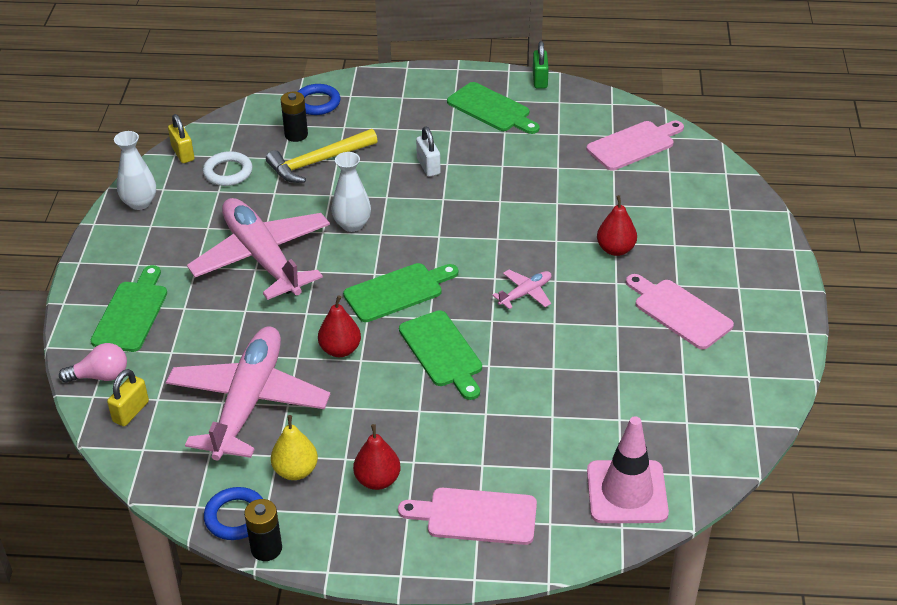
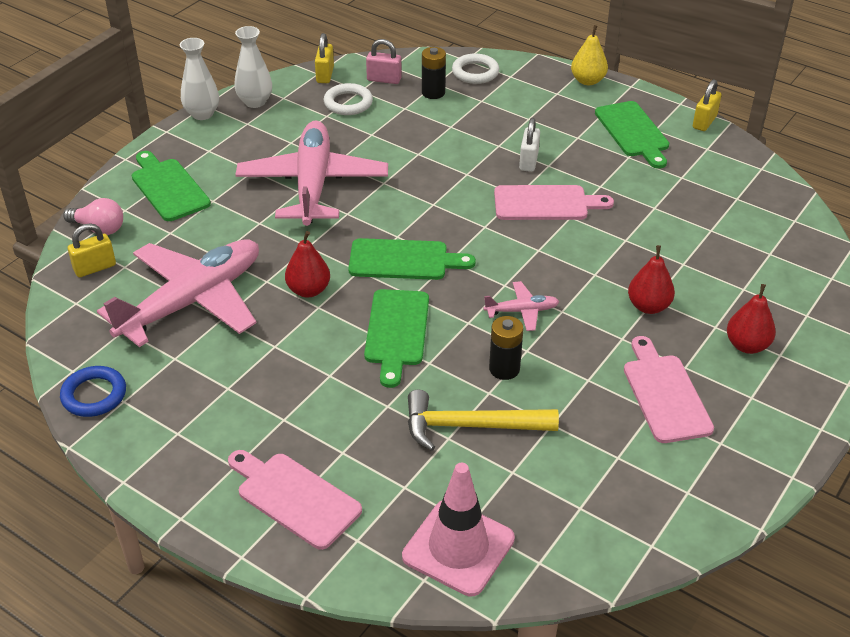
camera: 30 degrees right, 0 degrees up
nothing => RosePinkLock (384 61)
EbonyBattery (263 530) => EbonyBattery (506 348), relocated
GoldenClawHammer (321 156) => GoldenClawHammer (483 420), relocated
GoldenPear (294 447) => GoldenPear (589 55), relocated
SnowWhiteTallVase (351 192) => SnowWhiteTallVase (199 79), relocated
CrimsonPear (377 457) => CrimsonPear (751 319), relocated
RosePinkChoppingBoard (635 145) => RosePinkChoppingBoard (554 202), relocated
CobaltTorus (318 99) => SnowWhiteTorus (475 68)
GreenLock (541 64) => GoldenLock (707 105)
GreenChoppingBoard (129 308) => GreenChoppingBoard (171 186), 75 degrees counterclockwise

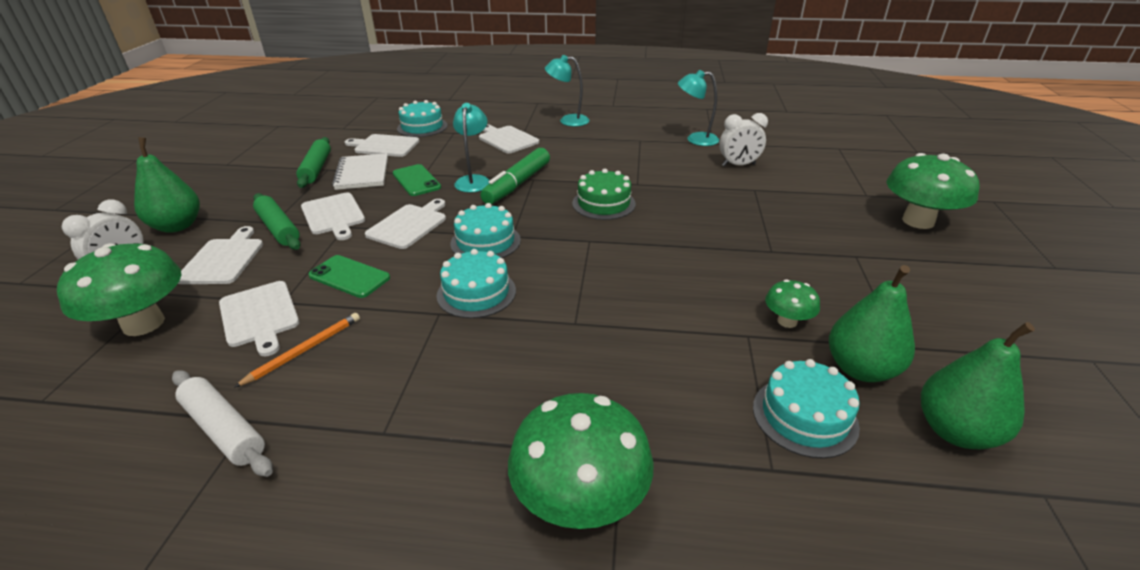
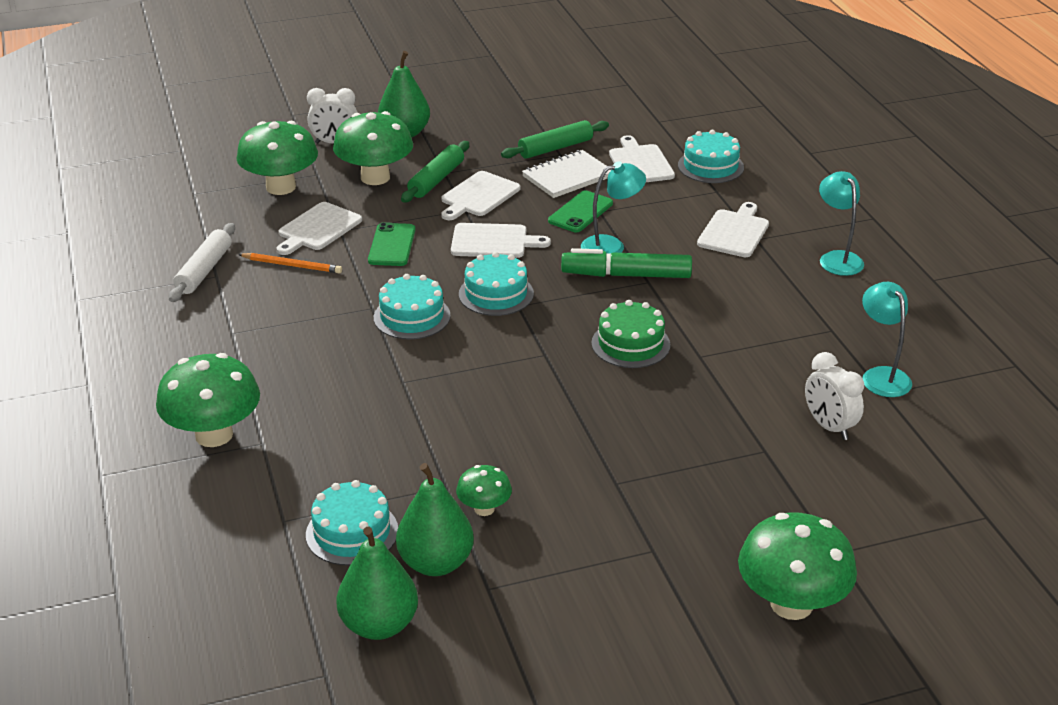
camera: 65 degrees right, 0 degrees up
SnowWhiteChoppingBoard (220 255) => GreenMushroom (373 148)

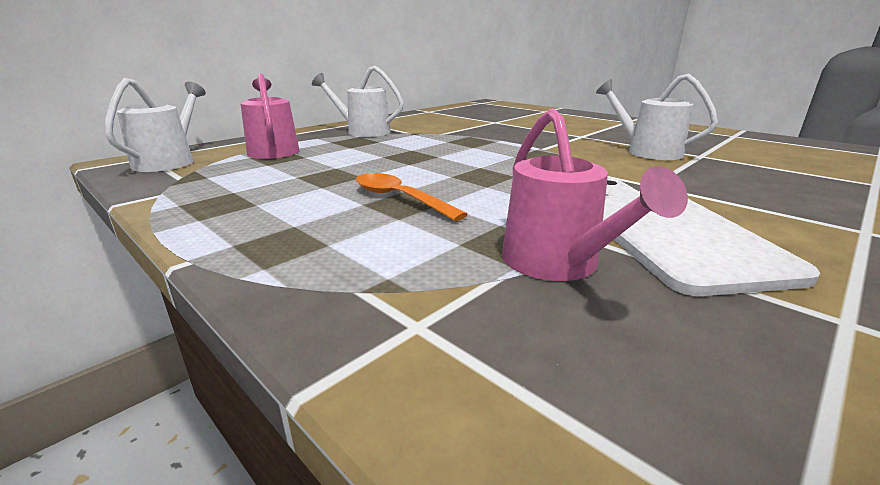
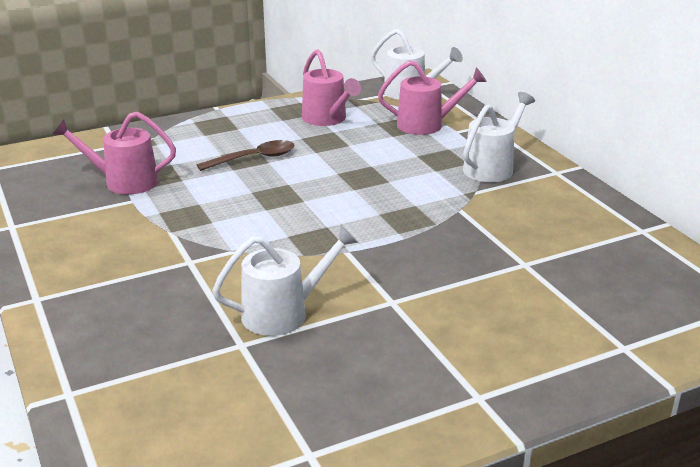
camera: 110 degrees right, 5 degrees up
SnowWhiteChoppingBoard (711 237) => nothing
nothing => RosePinkWateringPot (331 87)
OrangeSpoon (412 197) => DarkBrownSpoon (246 155)

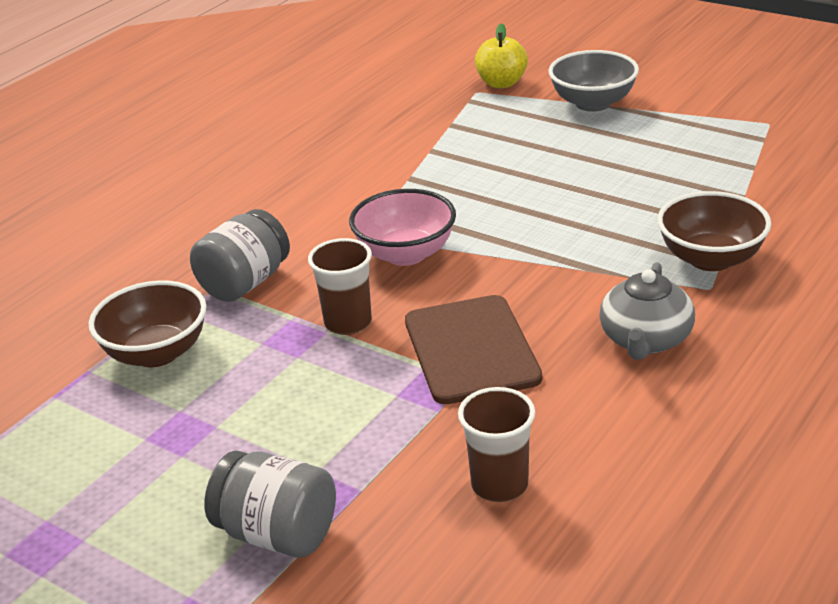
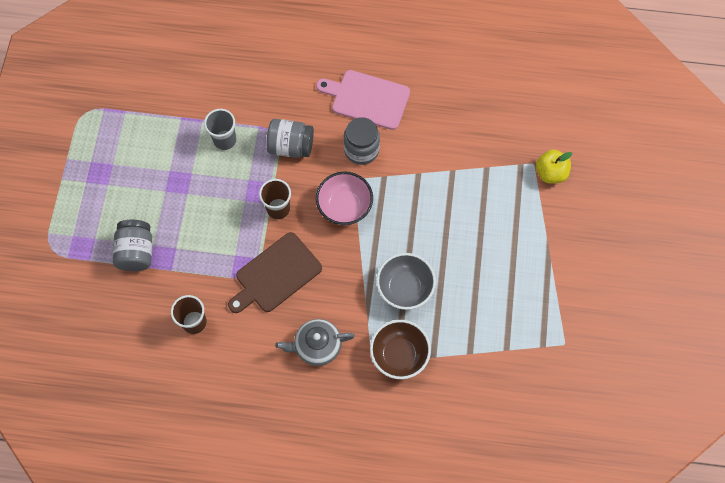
camera: 60 degrees right, 35 degrees up
nothing => RosePinkChoppingBoard (363 100)
nothing => GreyJar (362 141)
GreyDeepDish (593 81) => GreyDeepDish (406 281), relocated
DarkBrownDeepDish (147 323) => GreyBeaker (220 129)

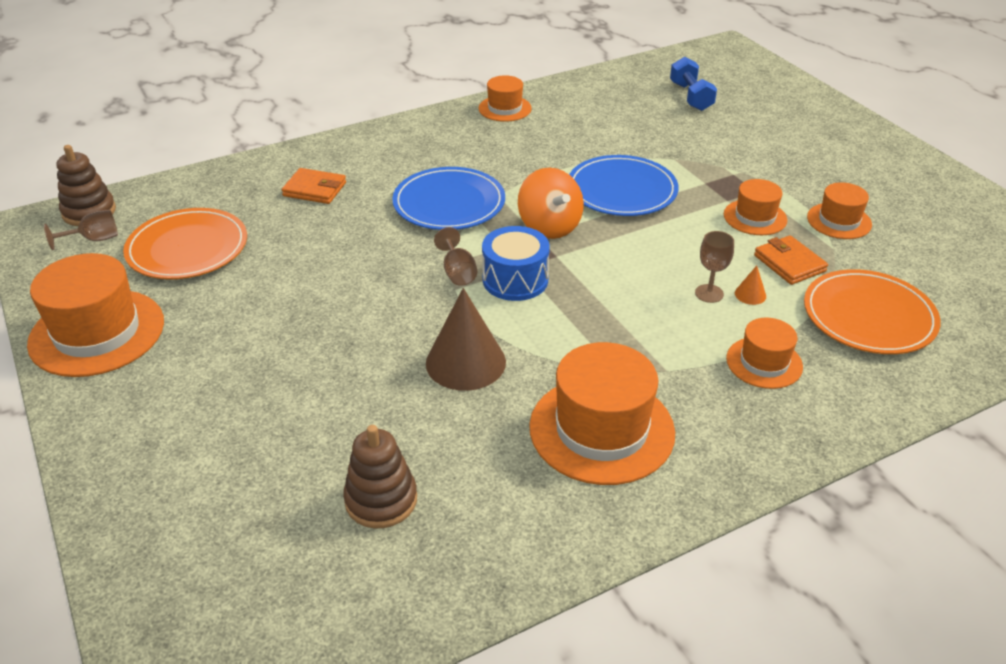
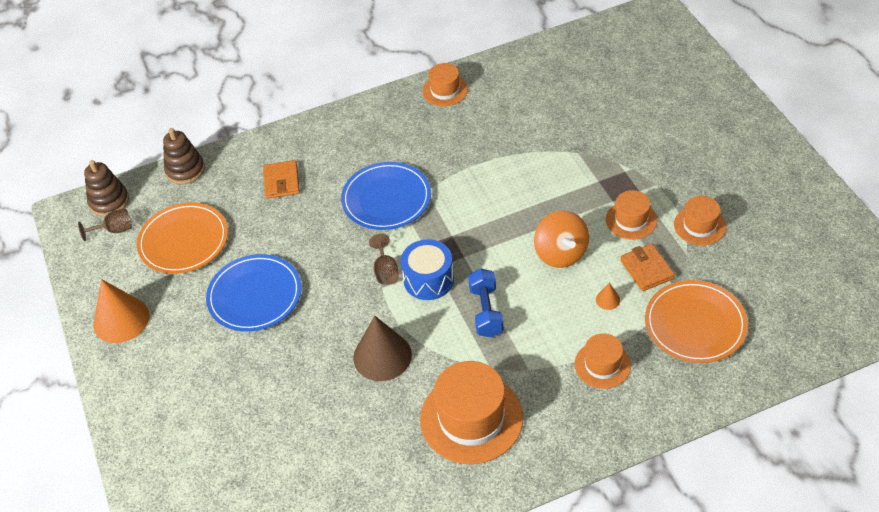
camera: 10 degrees right, 10 degrees up
DarkBrownGoblet (714 267) => nothing
DarkBrownStackingToy (380 476) => DarkBrownStackingToy (184 156), relocated
OrangeSpinningTop (551 203) => OrangeSpinningTop (561 239), relocated
CobaltFlatDish (623 185) => CobaltFlatDish (253 293), relocated
CobaltHandWeight (693 84) => CobaltHandWeight (486 303), relocated
OrangeHat (95 315) => OrangeCone (121 311)
OrangeCardWallet (314 186) => OrangeCardWallet (281 179), 60 degrees clockwise

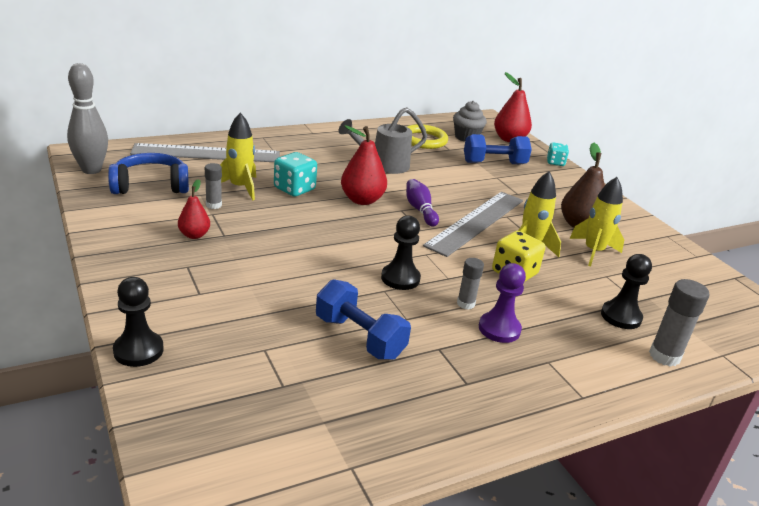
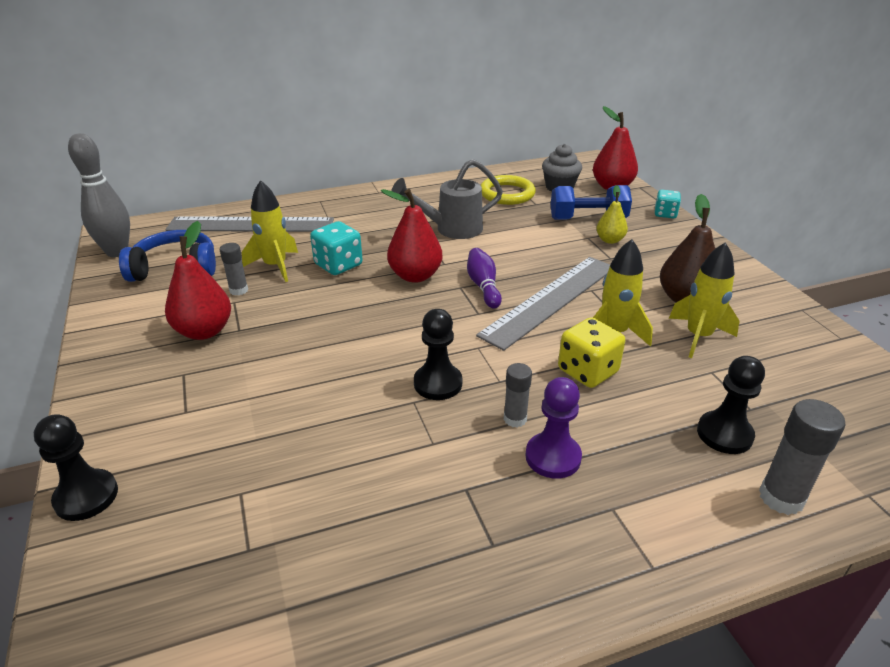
camera: 10 degrees right, 5 degrees up
CobaltHandWeight (363 319) => nothing
nothing => GoldenPear (612 214)
CrimsonPear (194 209) => CrimsonPear (198 280), x1.66

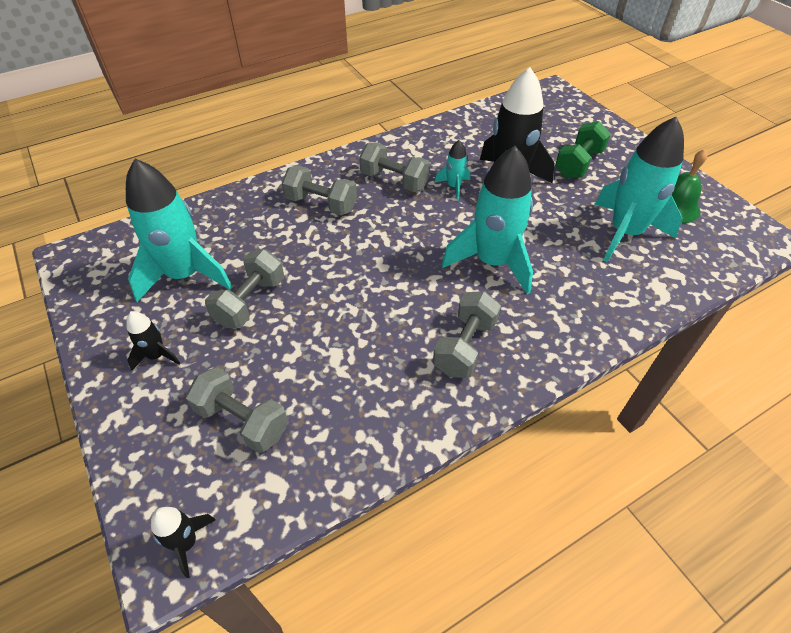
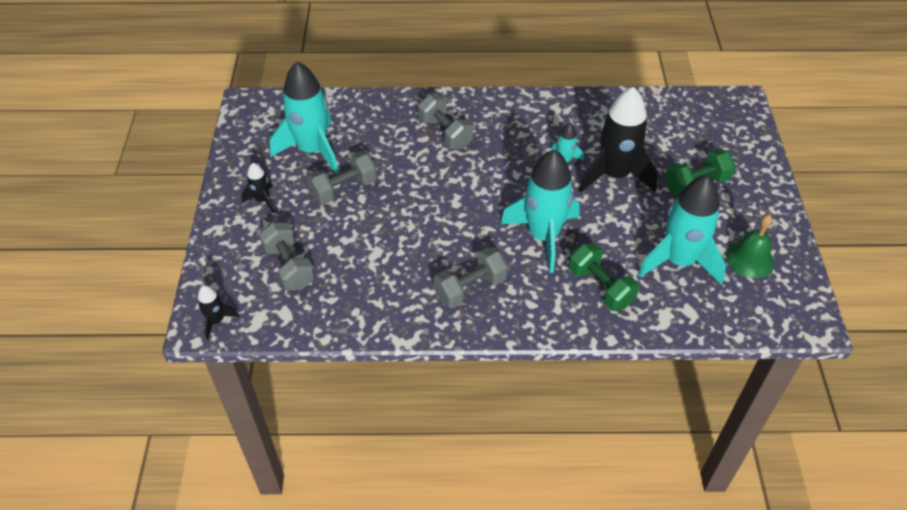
camera: 30 degrees right, 0 degrees up
GreyHandWeight (394 167) => nothing
nothing => GreenHandWeight (604 277)

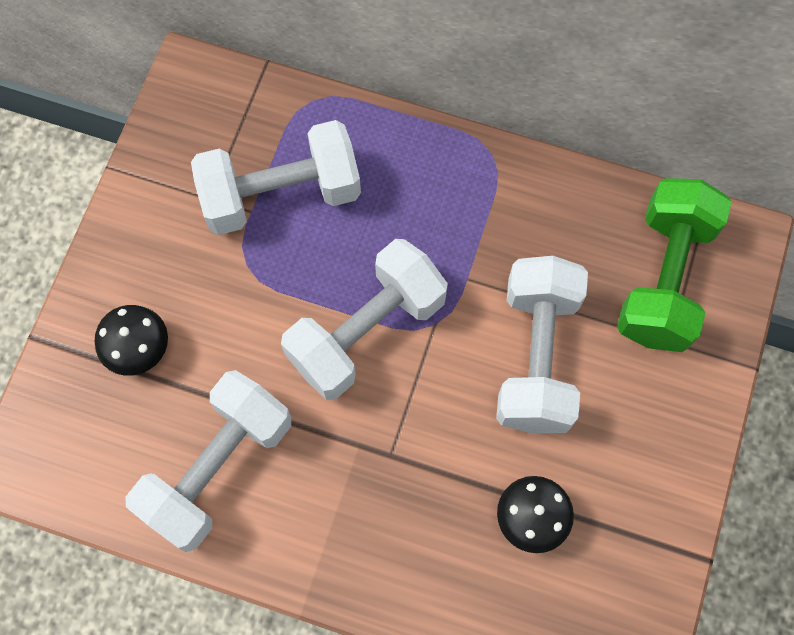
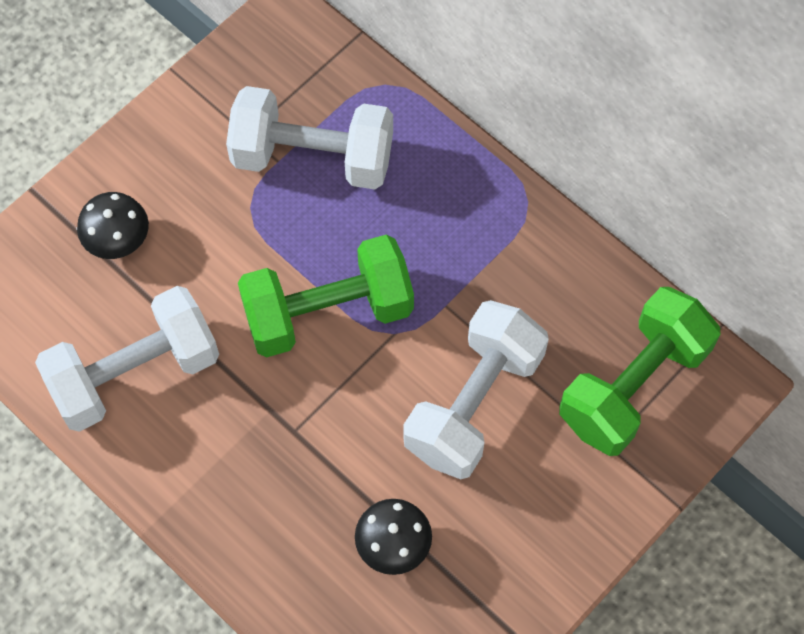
camera: 25 degrees right, 5 degrees down
SnowWhiteHandWeight (364 319) => GreenHandWeight (326 296)

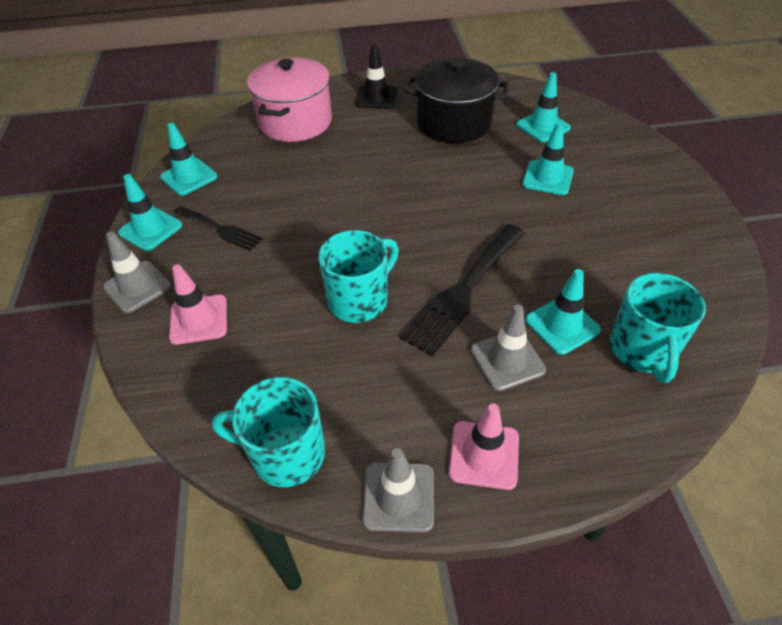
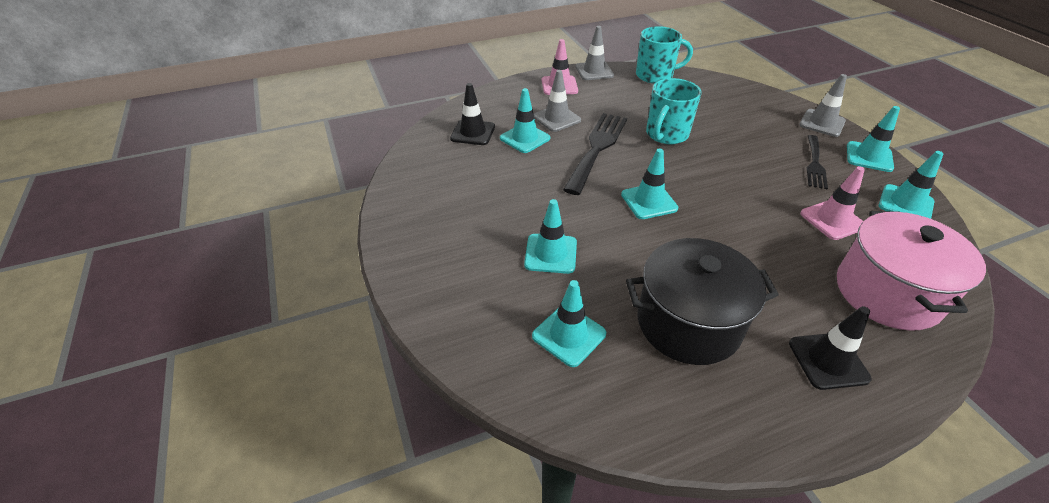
camera: 165 degrees right, 5 degrees down
nothing => TealRoadCone (649 183)
RosePinkRoadCone (198 304) => RosePinkRoadCone (832 203), relocated
TealTeaMug (658 328) => EbonyRoadCone (472 114)
EbonyFork (218 228) => EbonyFork (817 162), 90 degrees counterclockwise

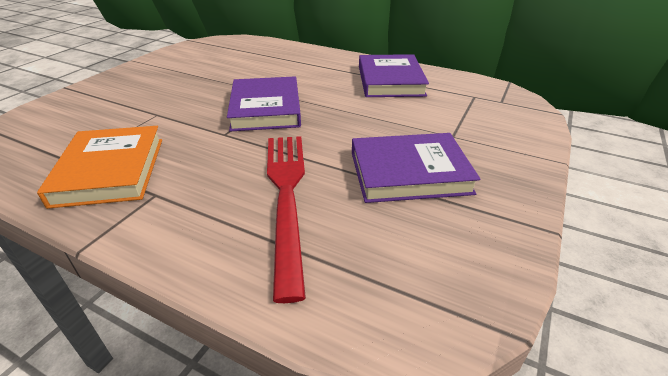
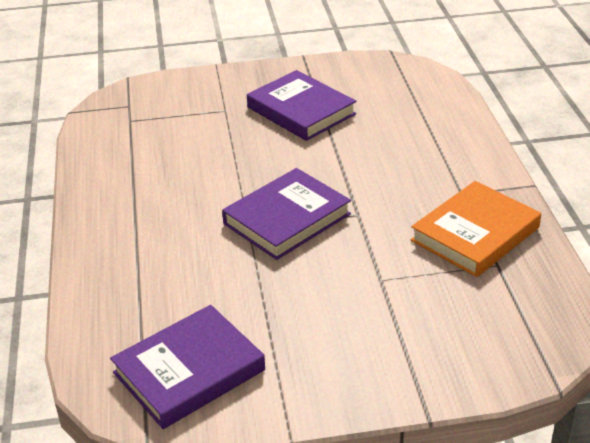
camera: 125 degrees left, 0 degrees up
CrimsonFork (286 219) => nothing
RoyalPurpleBook (394 75) => RoyalPurpleBook (187 367), relocated

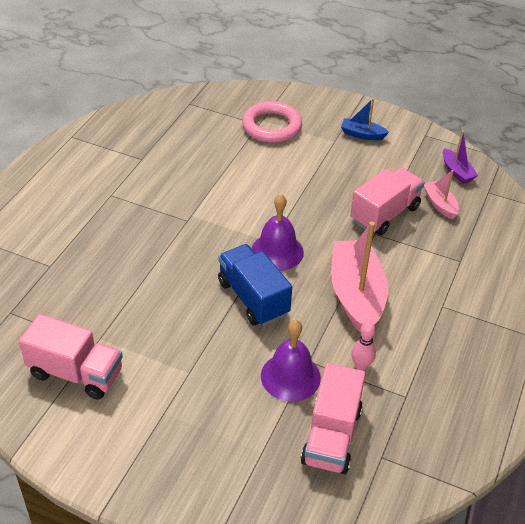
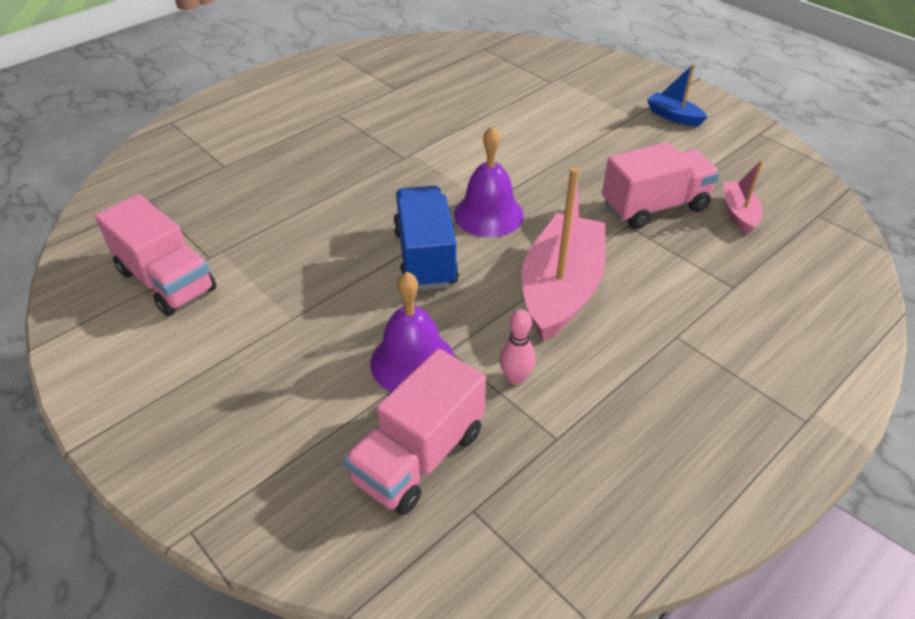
camera: 25 degrees right, 0 degrees up
RosePinkTorus (272 122) => nothing
RoyalPurpleSailboat (460 157) => nothing

